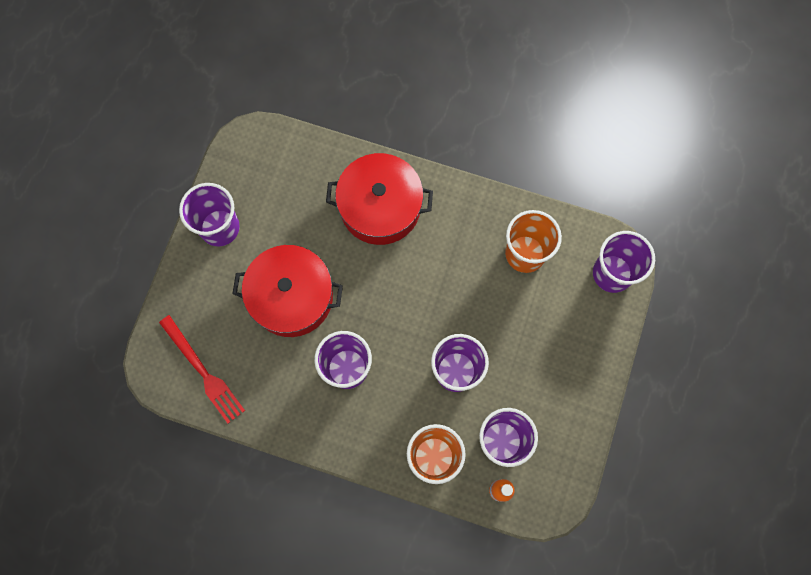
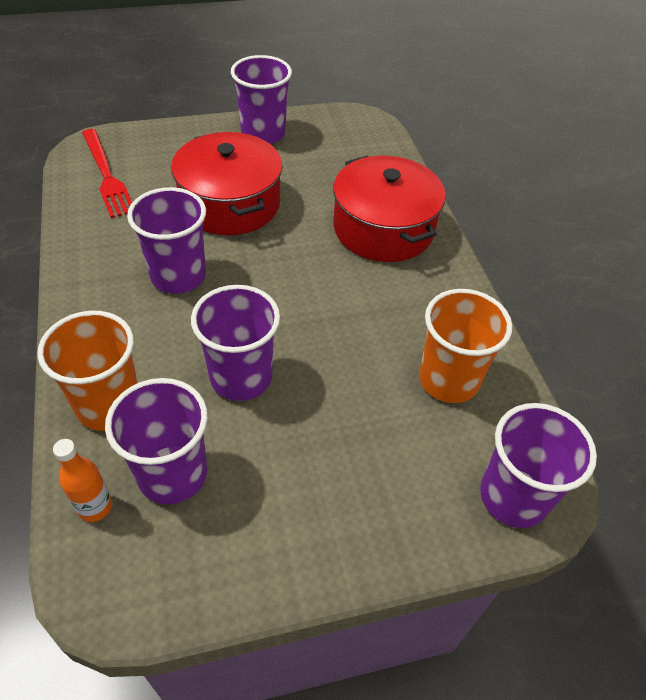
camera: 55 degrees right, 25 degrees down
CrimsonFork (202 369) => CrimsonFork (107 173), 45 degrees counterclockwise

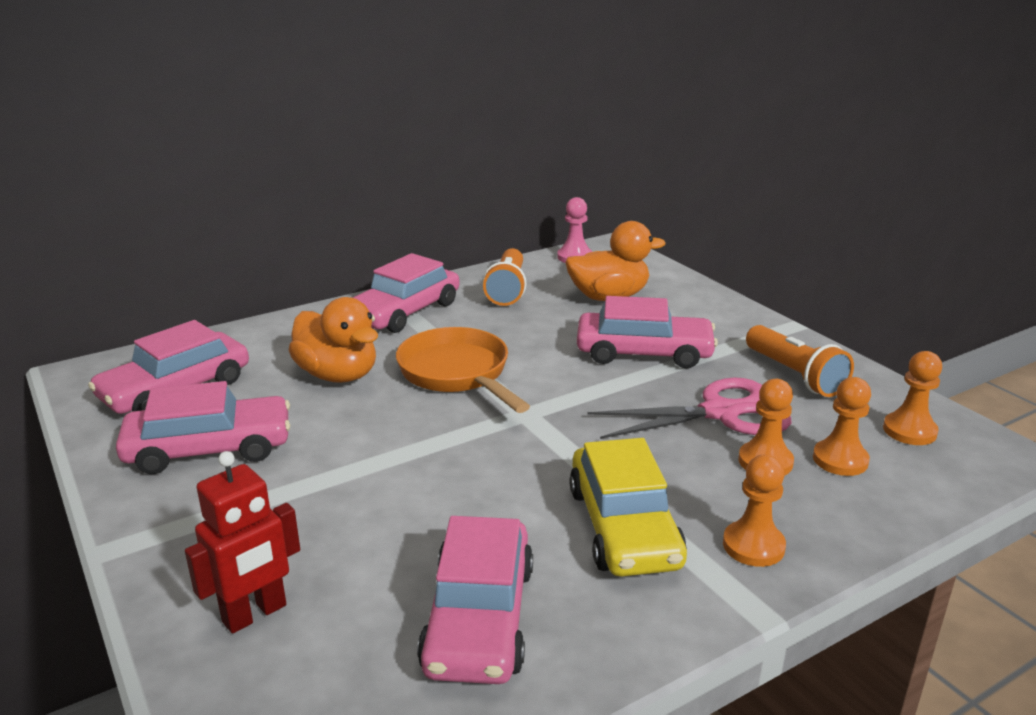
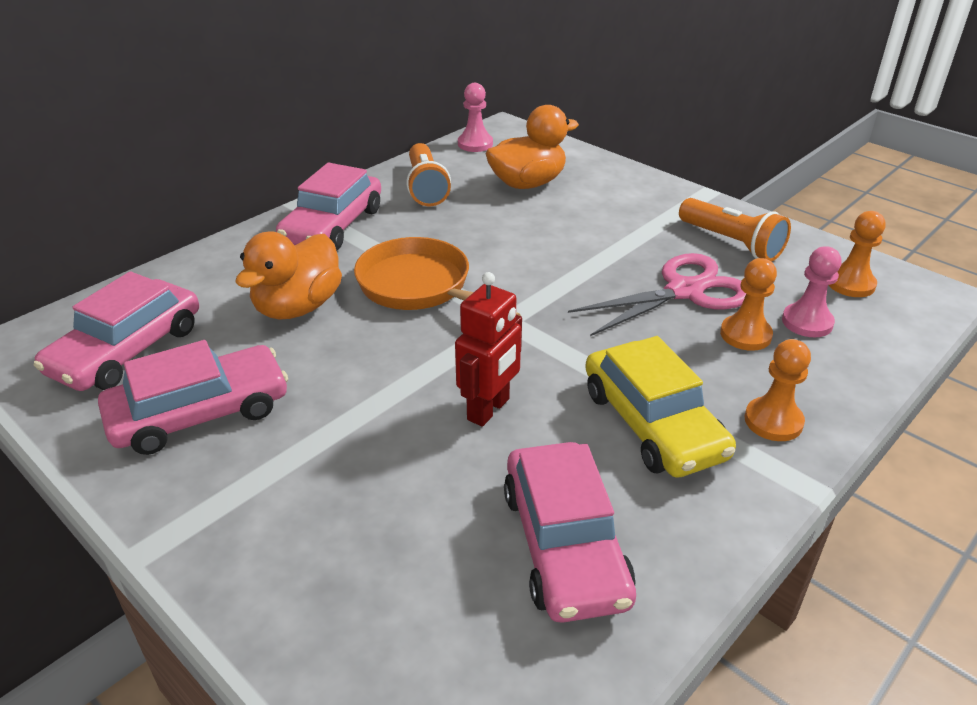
camera: 15 degrees left, 10 degrees up
RosePinkAutomobile (647 332) => nothing
CrimsonToyRobot (242 542) => CrimsonToyRobot (488 349), relocated
OrangePawn (842 426) => RosePinkPawn (811 291)
OrangeToyDuck (333 340) => OrangeToyDuck (288 276), 90 degrees clockwise

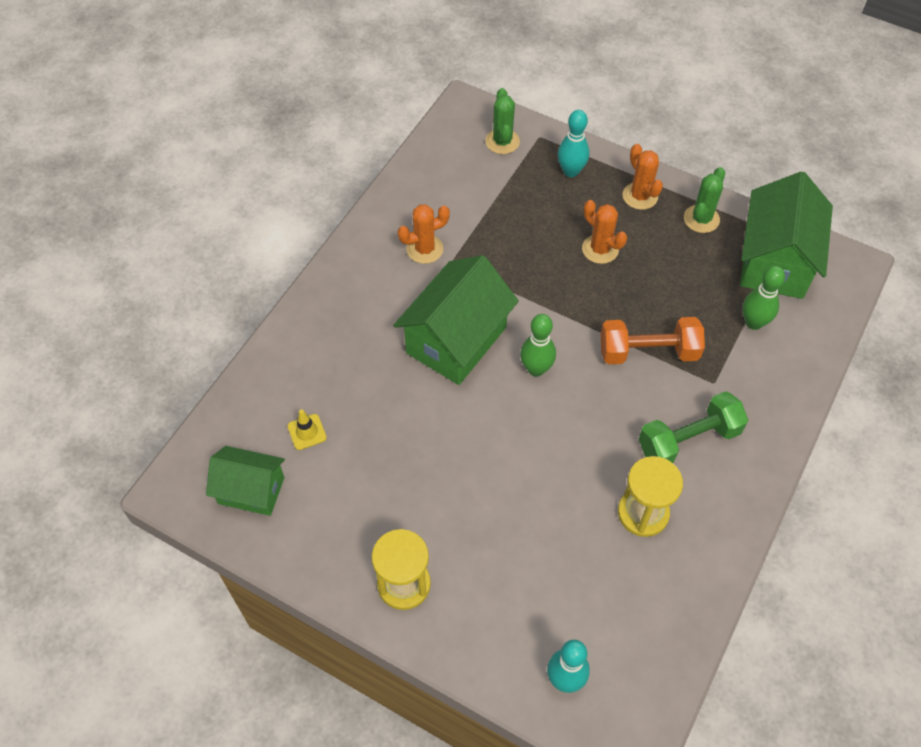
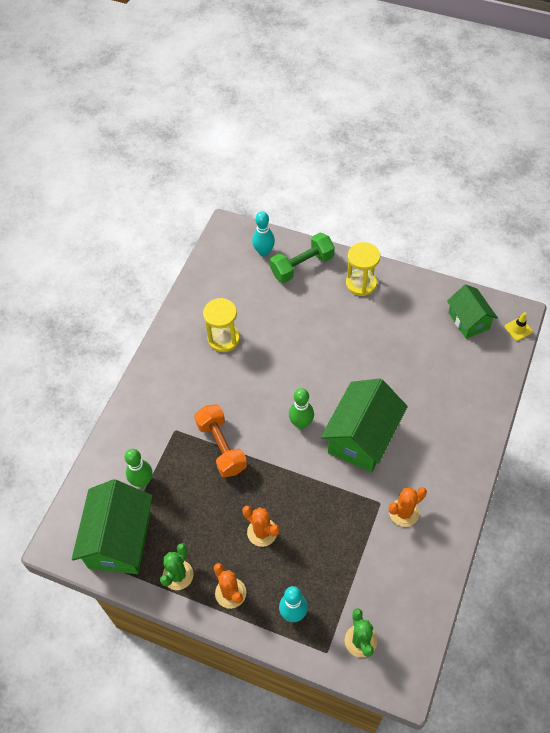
camera: 175 degrees right, 0 degrees up
GoldenRoadCone (307 430) => GoldenRoadCone (518 326), relocated
GreenHandWeight (693 427) => GreenHandWeight (302 258), relocated
GreenHouse (245 481) => GreenHouse (472 311), 60 degrees clockwise
OrangeHandWeight (653 340) => OrangeHandWeight (220 441), 75 degrees clockwise

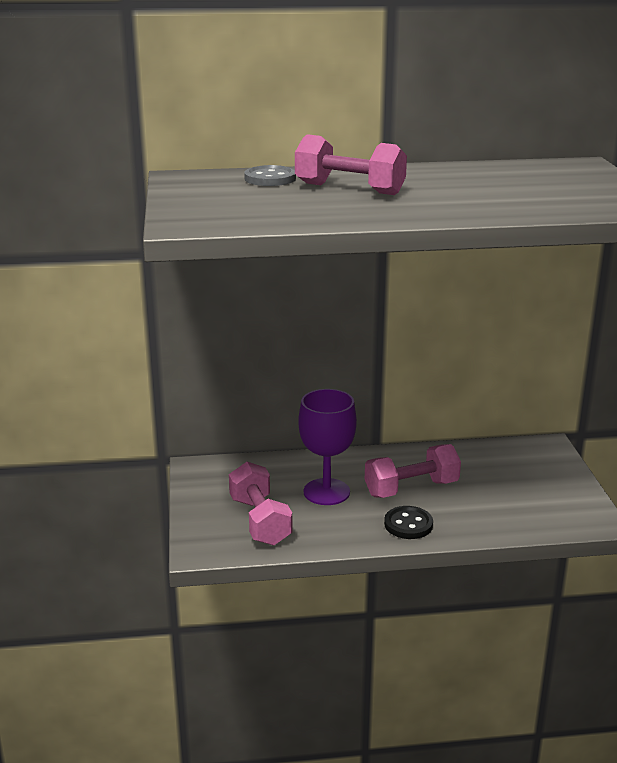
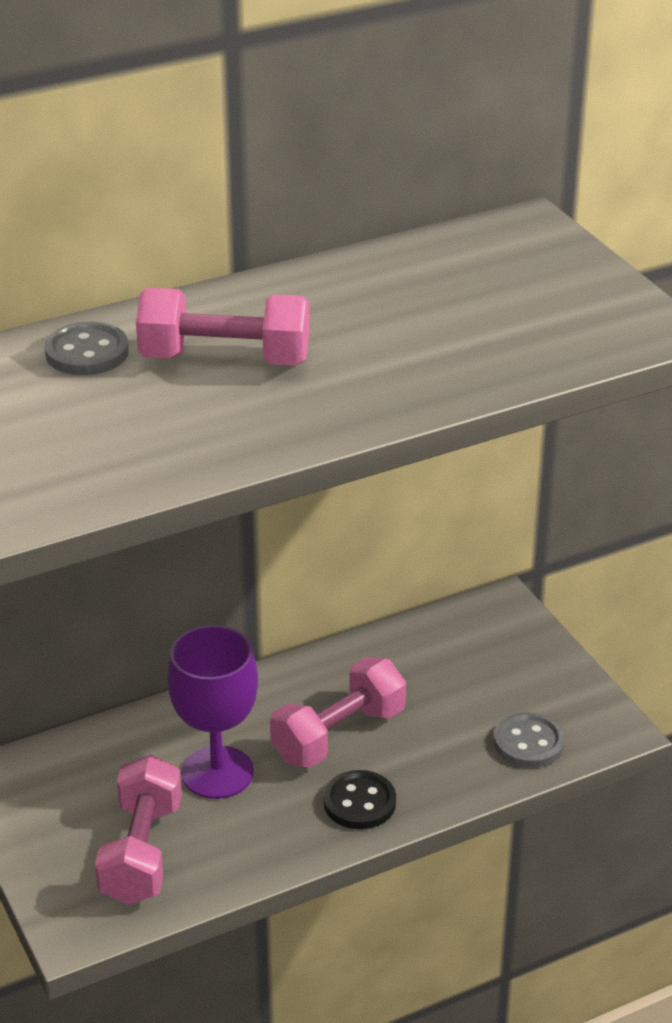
camera: 20 degrees left, 10 degrees up
nothing => GreySewingButton (529 740)
RosePinkHandWeight (261 504) => RosePinkHandWeight (138 830), 45 degrees clockwise

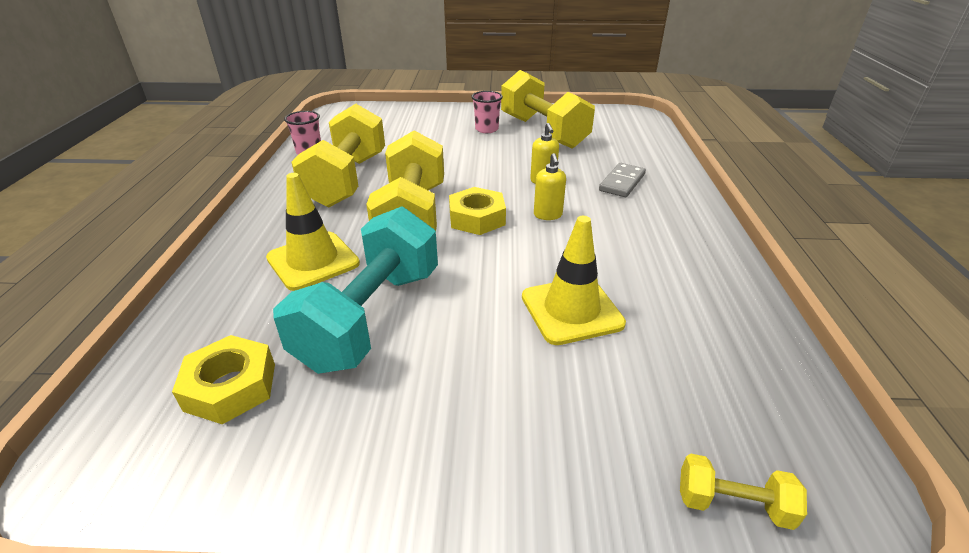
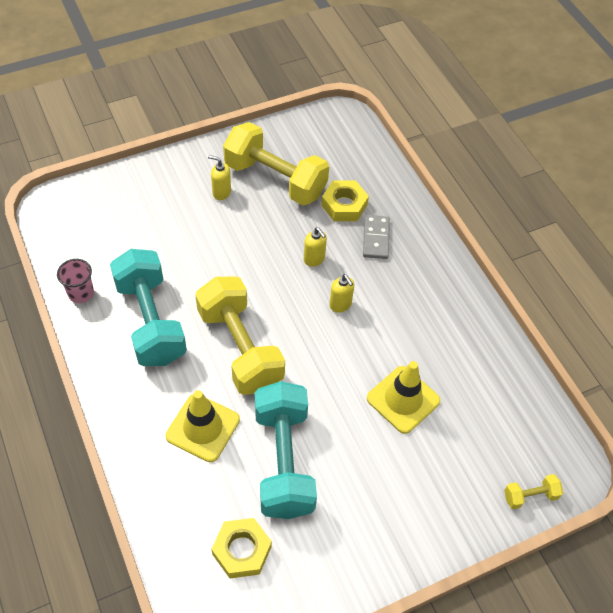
camera: 30 degrees left, 20 degrees up
GoldenNut (477 211) => GoldenNut (345 200), relocated
RosePinkBeaker (487 112) => GoldenPumpBottle (219 177)
GoldenHandWeight (338 156) => TealHandWeight (148 307)

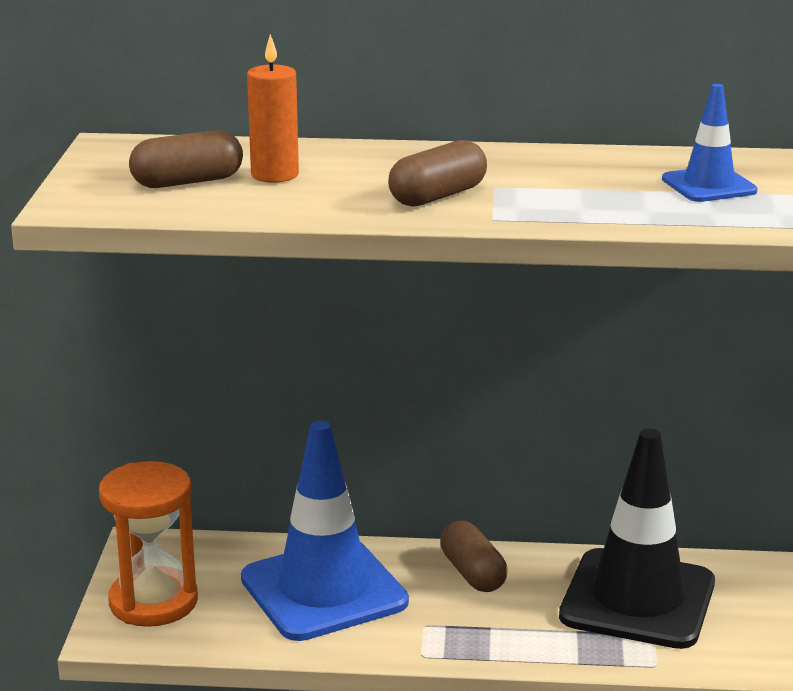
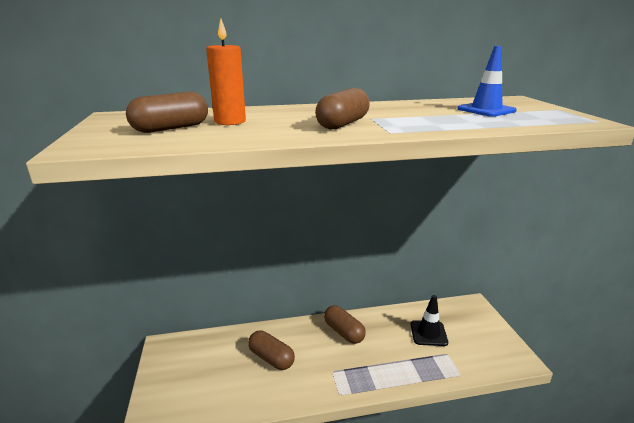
camera: 15 degrees left, 0 degrees up
OrangeSandglass (148 544) => nothing
CobaltRoadCone (325 531) => DarkBrownCapsule (271 350)
EbonyRoadCone (637 539) => EbonyRoadCone (429 320), x0.48

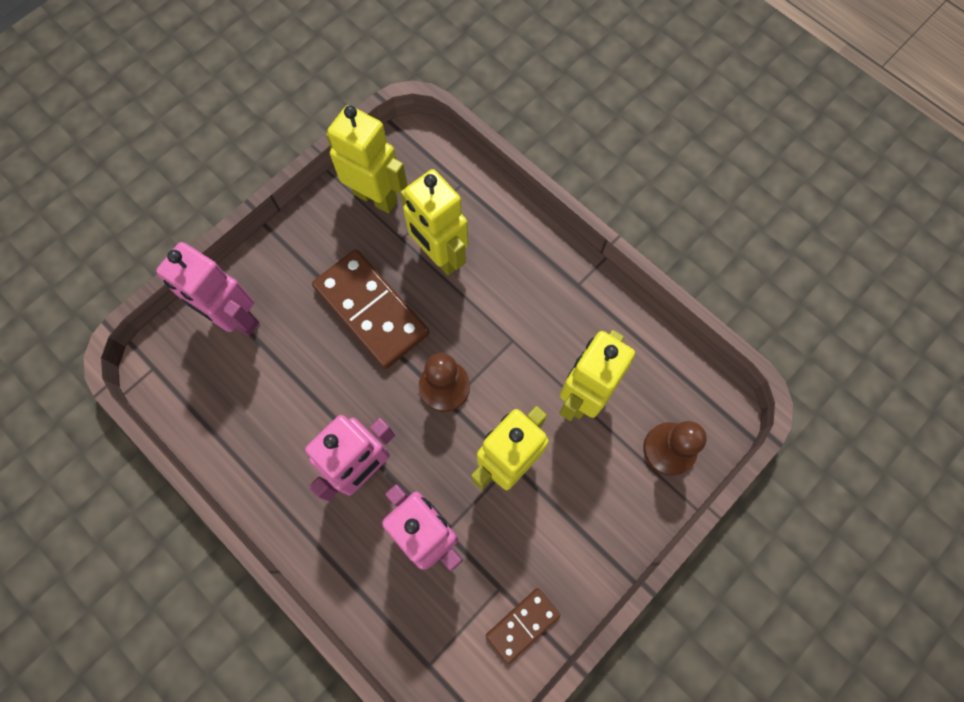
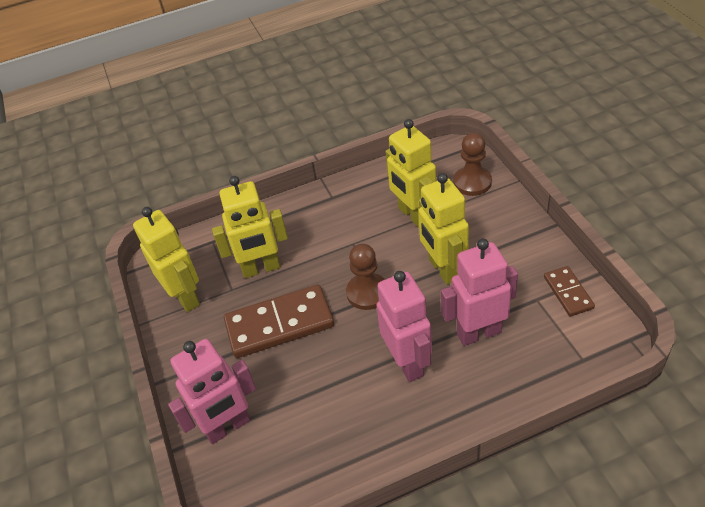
camera: 60 degrees left, 25 degrees down
GoldenToyRobot (366 159) => GoldenToyRobot (166 259), 90 degrees clockwise

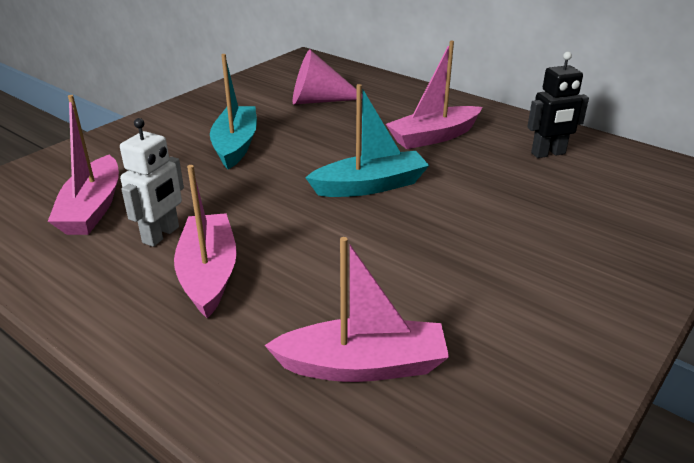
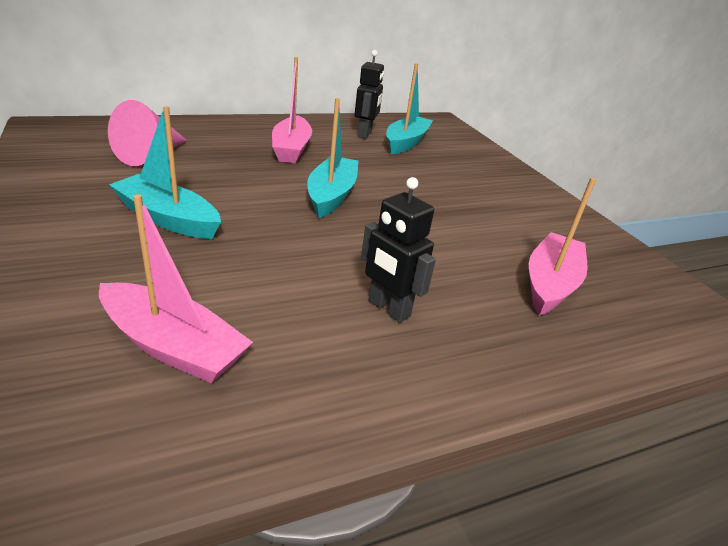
camera: 65 degrees left, 0 degrees up
SnowWhiteToyRobot (152 182) => nothing
nothing => TealSailboat (409 108)
RosePinkSailboat (205 241) => EbonyToyRobot (398 250)

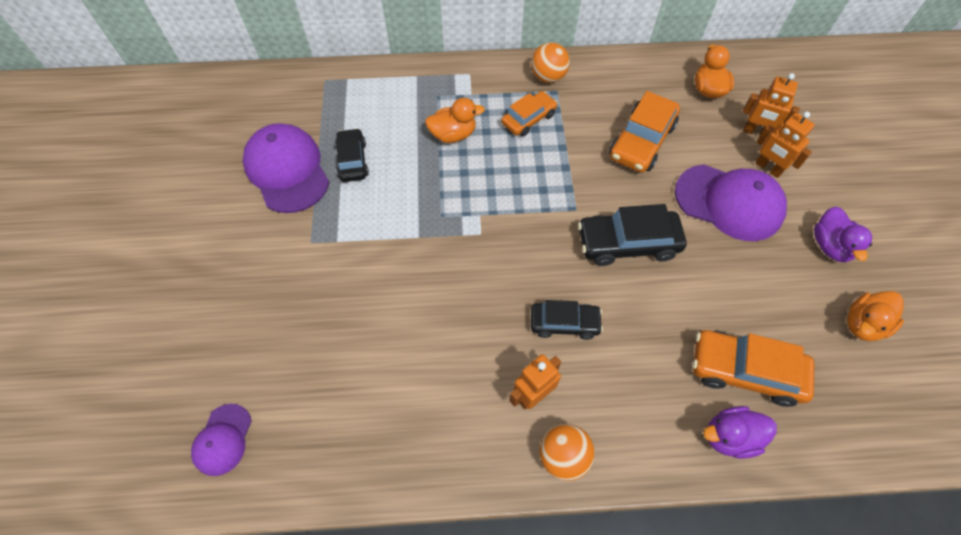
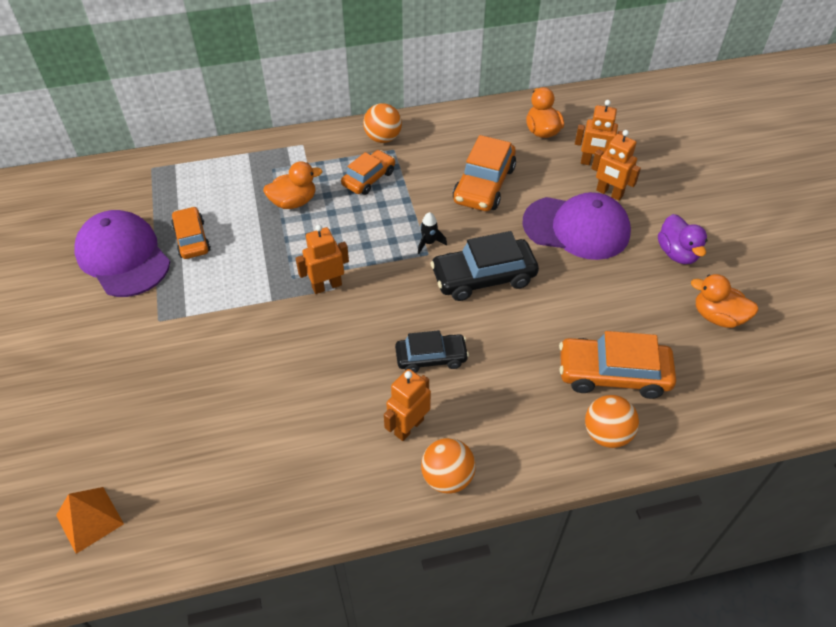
camera: 10 degrees left, 10 degrees down
nothing => OrangeToyRobot (322 259)
nothing => EbonySpaceship (432 233)
RoyalPurplePeakedCap (221 440) => OrangeSolidPyramid (90 520)
RoyalPurpleToyDuck (740 432) => OrangePlayBall (612 421)
EbonyAutomobile (352 155) => OrangeAutomobile (191 232)
OrangeToyDuck (875 316) => OrangeToyDuck (725 301), 75 degrees clockwise

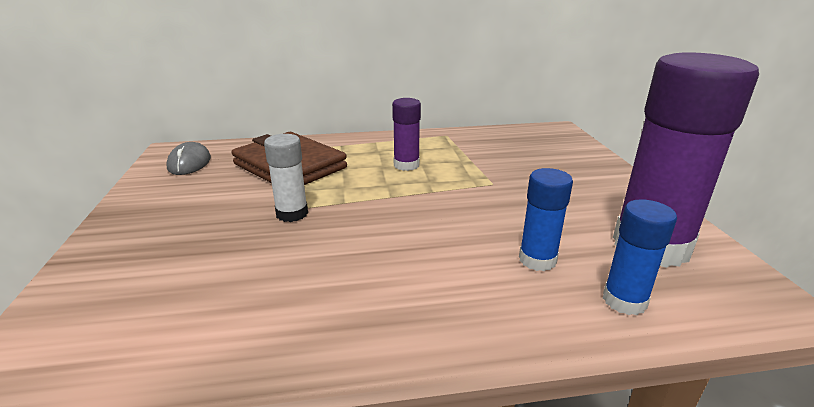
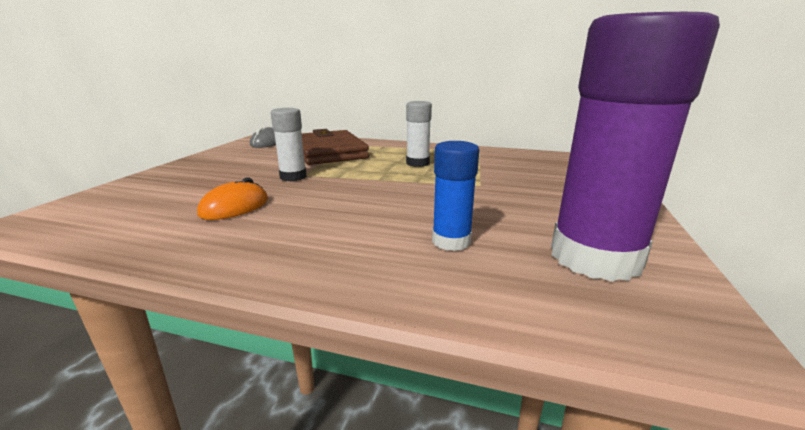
camera: 25 degrees right, 5 degrees down
CobaltStickOfGlue (640 257) => nothing
nothing => OrangePcMouse (232 199)
RoyalPurpleStickOfGlue (406 134) => SnowWhiteStickOfGlue (419 134)

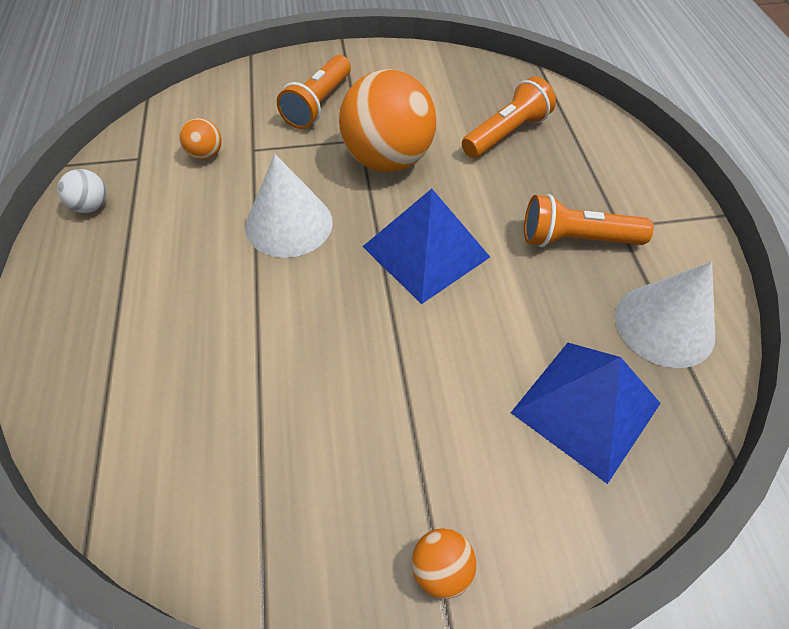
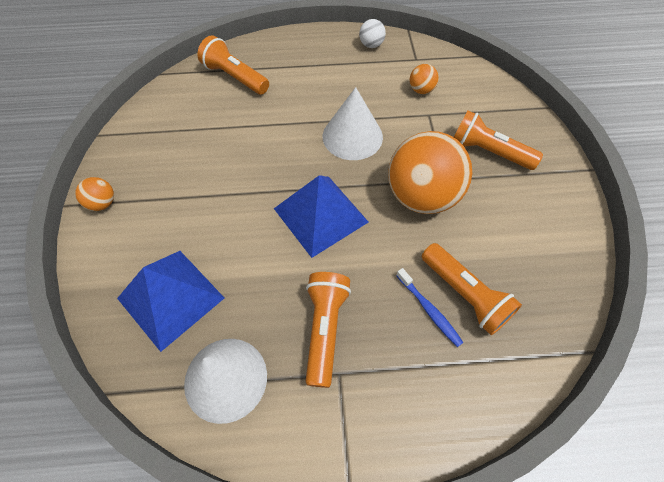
camera: 95 degrees right, 5 degrees up
nothing => OrangePocketTorch (233 65)
nothing => CobaltToothBrush (430 307)

